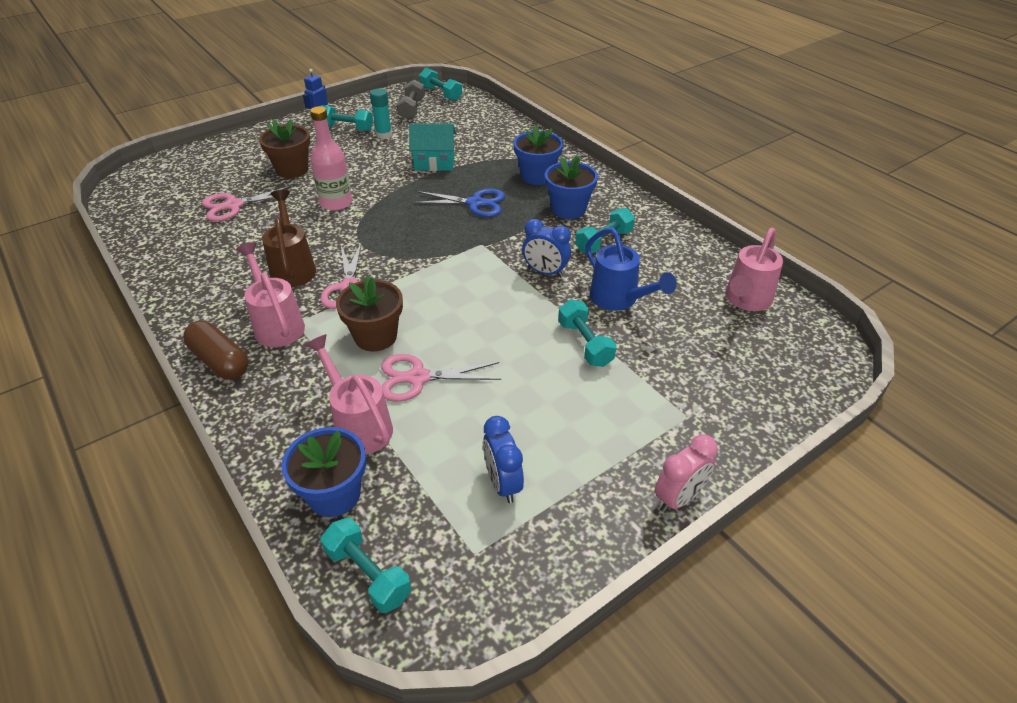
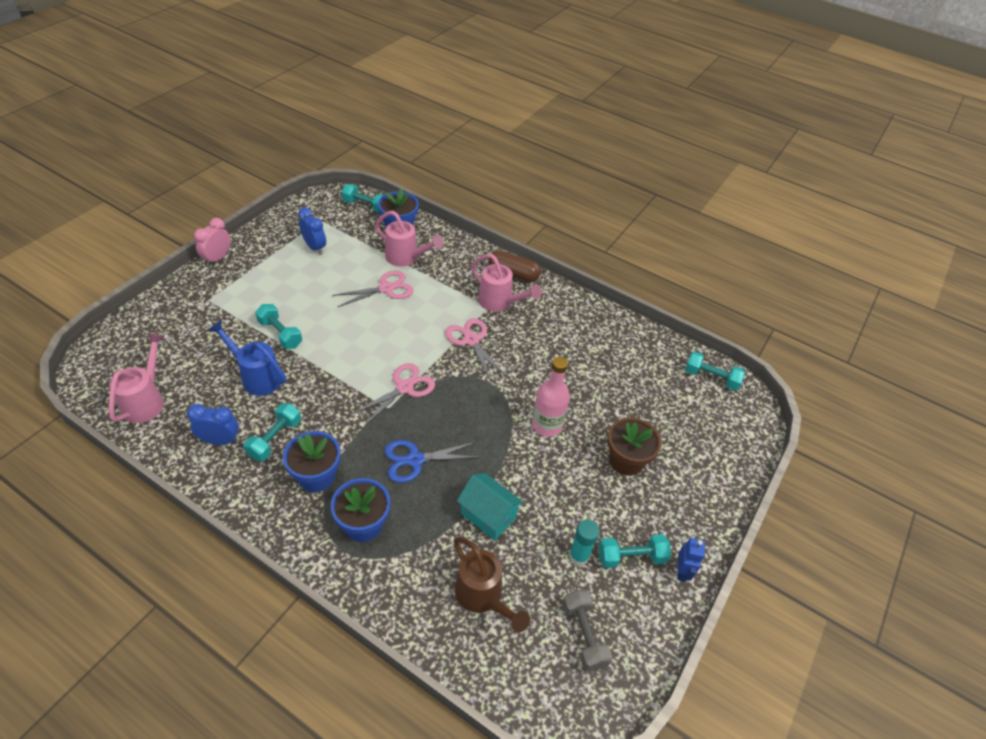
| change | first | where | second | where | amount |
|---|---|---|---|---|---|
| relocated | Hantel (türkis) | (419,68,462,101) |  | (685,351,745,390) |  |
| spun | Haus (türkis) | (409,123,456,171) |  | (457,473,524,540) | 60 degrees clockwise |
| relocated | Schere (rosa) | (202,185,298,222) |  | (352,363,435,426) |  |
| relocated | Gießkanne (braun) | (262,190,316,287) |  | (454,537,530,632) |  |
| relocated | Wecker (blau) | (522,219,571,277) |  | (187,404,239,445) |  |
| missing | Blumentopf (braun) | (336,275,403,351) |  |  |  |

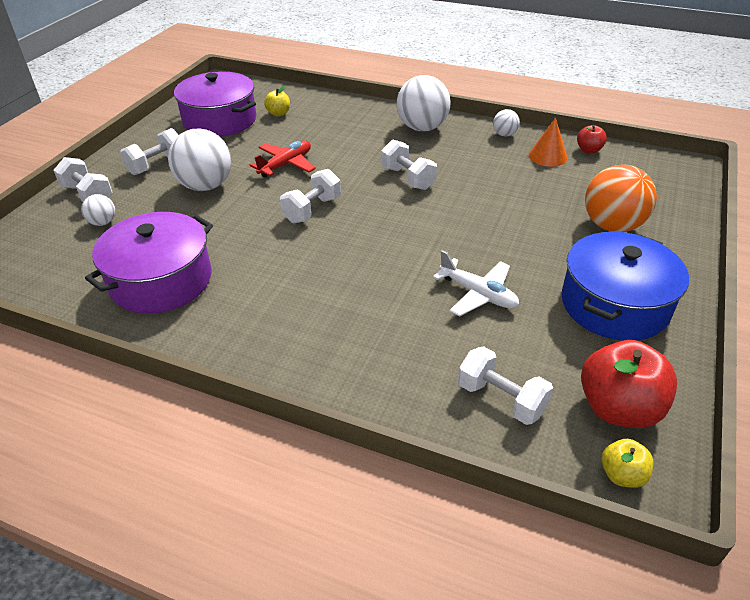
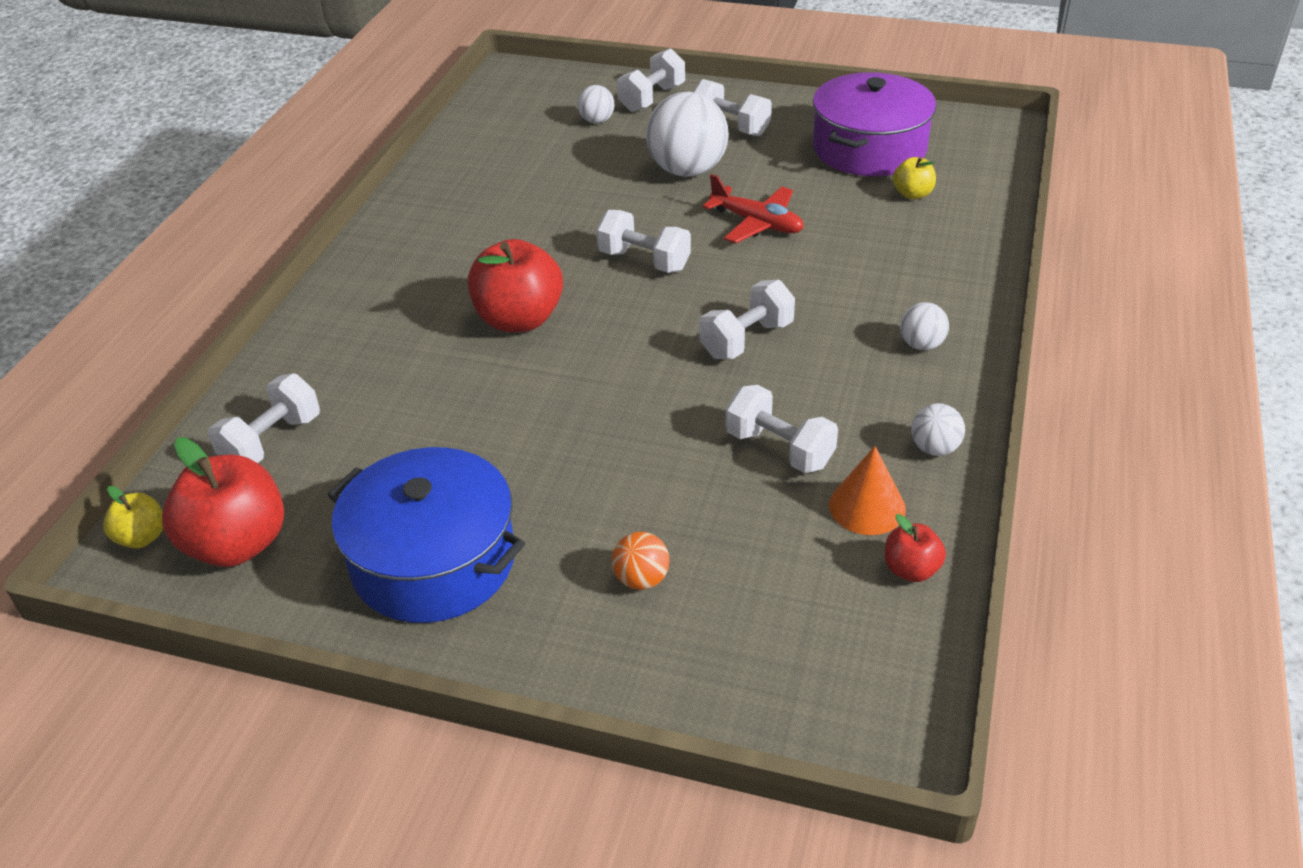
| change | first | where | second | where | amount |
|---|---|---|---|---|---|
| size | Ball (weiß) | (396,75,451,131) |  | (900,302,949,350) | x0.48 |
| size | Ball (orange) | (585,164,657,232) |  | (612,532,670,590) | x0.48 |
| missing | Kochtopf (lila) | (85,212,213,314) |  |  |  |
| missing | Flugzeug (weiß) | (433,250,519,317) |  |  |  |
| appeared |  |  | Apfel (rot) | (468,239,563,332) |  |
| appeared |  |  | Hantel (weiß) | (726,385,838,473) |  |

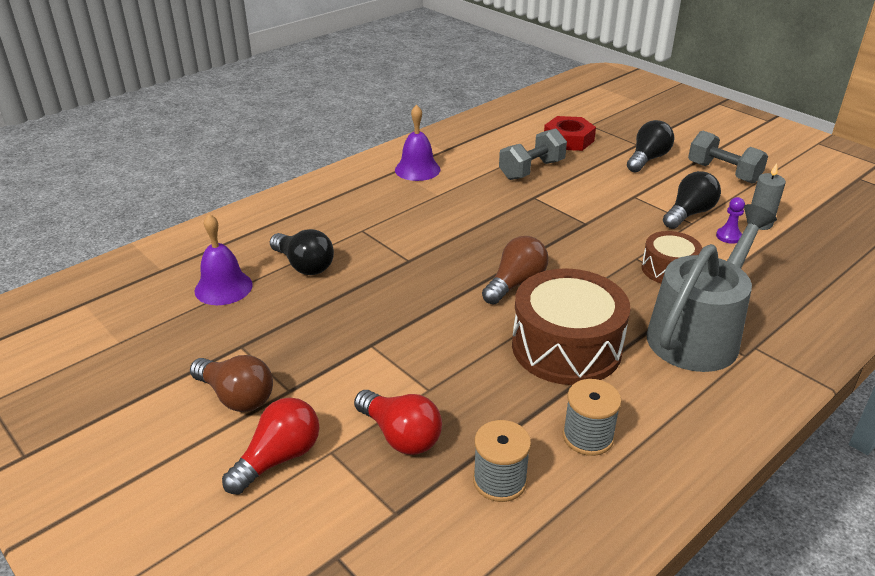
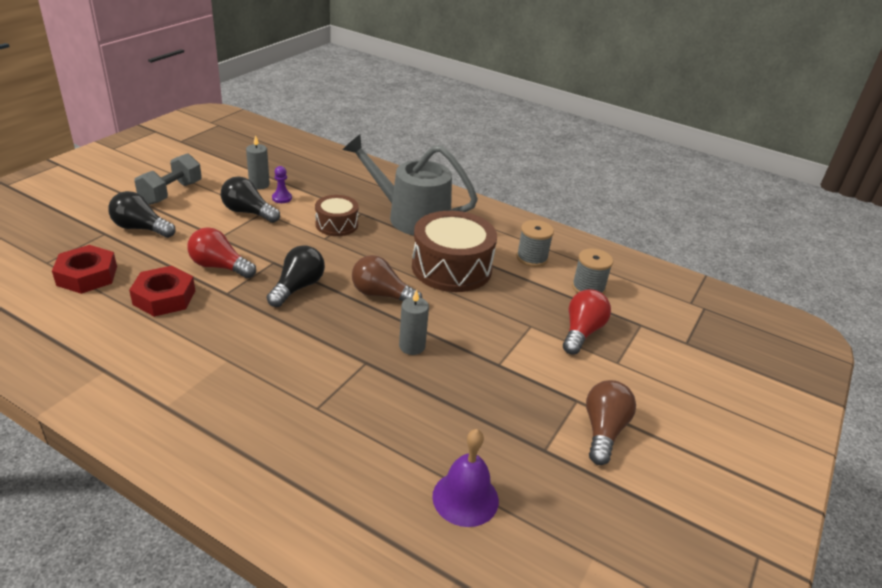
| change | first | where | second | where | amount |
|---|---|---|---|---|---|
| missing | Glocke (lila) | (395,105,441,181) |  |  |  |
| exchanged | Hantel (grau) | (499,128,567,180) | Sechskantmutter (rot) | (129,266,195,317) |  |
| relocated | Glühbirne (schwarz) | (270,229,334,275) |  | (267,245,325,307) |  |
| relocated | Glühbirne (rot) | (222,397,319,494) |  | (187,227,256,278) |  |
| appeared |  |  | Kerze (grau) | (399,289,429,355) |  |

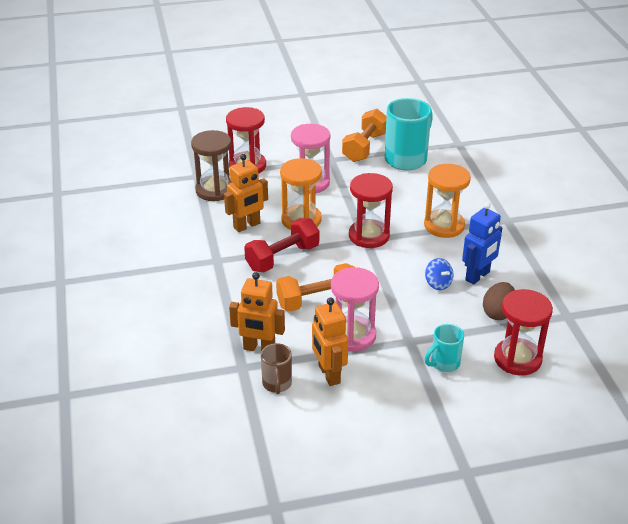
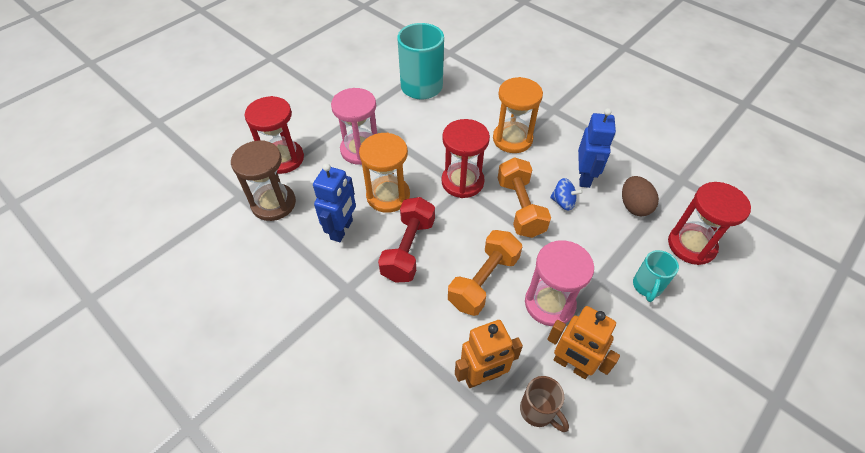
| change | first | where | second | where | amount |
|---|---|---|---|---|---|
| relocated | Hantel (orange) | (342,109,386,162) |  | (498,157,551,238) |  |
| colour | Roboter (orange) | (224,154,268,232) | Roboter (blau) | (313,163,356,242) |  |

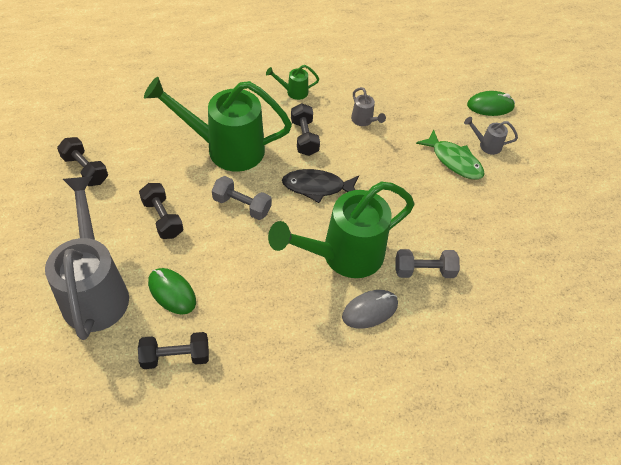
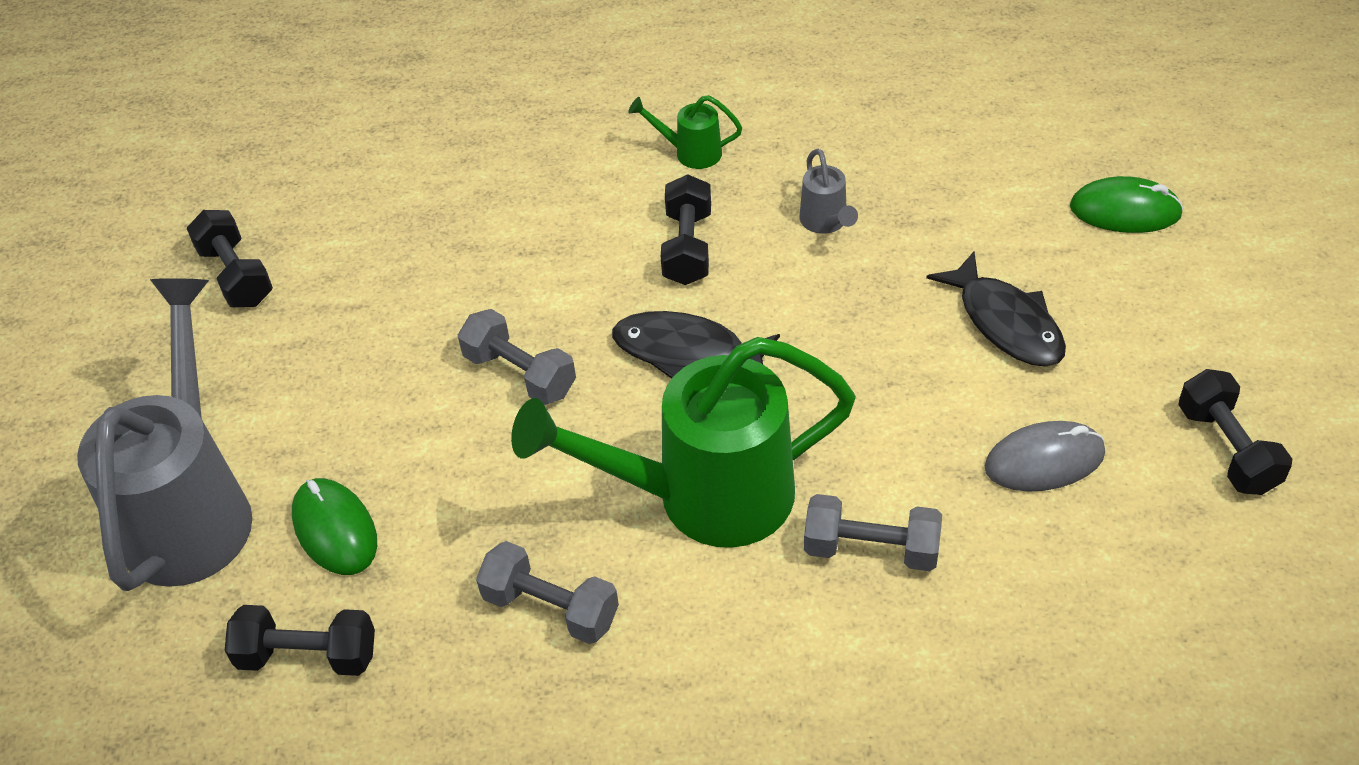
| change | first | where | second | where | amount |
|---|---|---|---|---|---|
| missing | Gießkanne (grün) | (144,77,292,172) |  |  |  |
| missing | Gießkanne (grau) | (464,117,518,155) |  |  |  |
| colour | Fisch (grün) | (416,130,484,179) | Fisch (schwarz) | (926,252,1066,367) |  |
| relocated | Hantel (schwarz) | (139,183,183,239) |  | (1178,369,1292,495) |  |
| relocated | Computermaus (grau) | (342,290,398,329) |  | (985,421,1105,492) |  |
| appeared |  |  | Hantel (grau) | (476,541,619,644) |  |

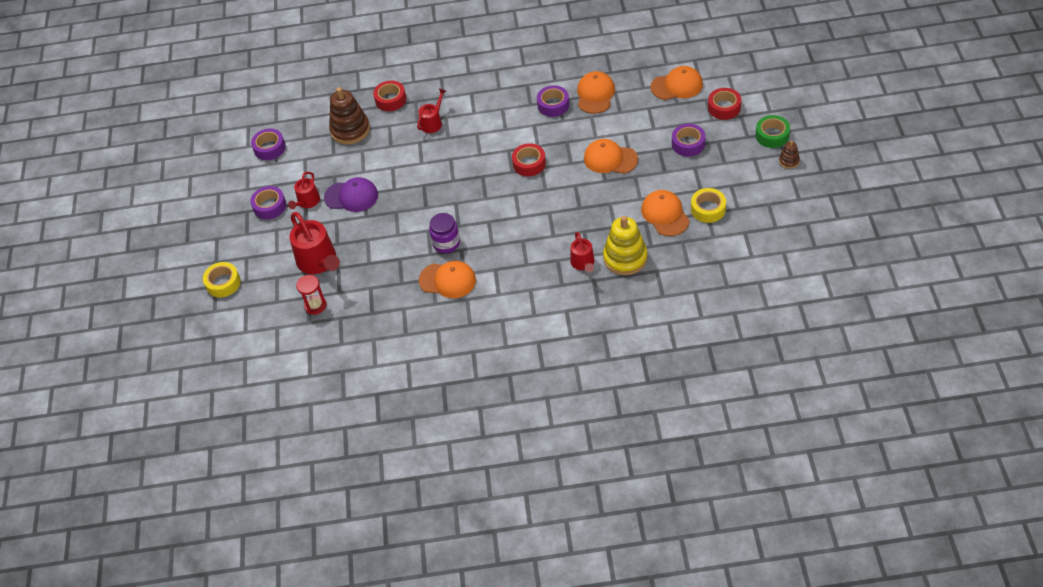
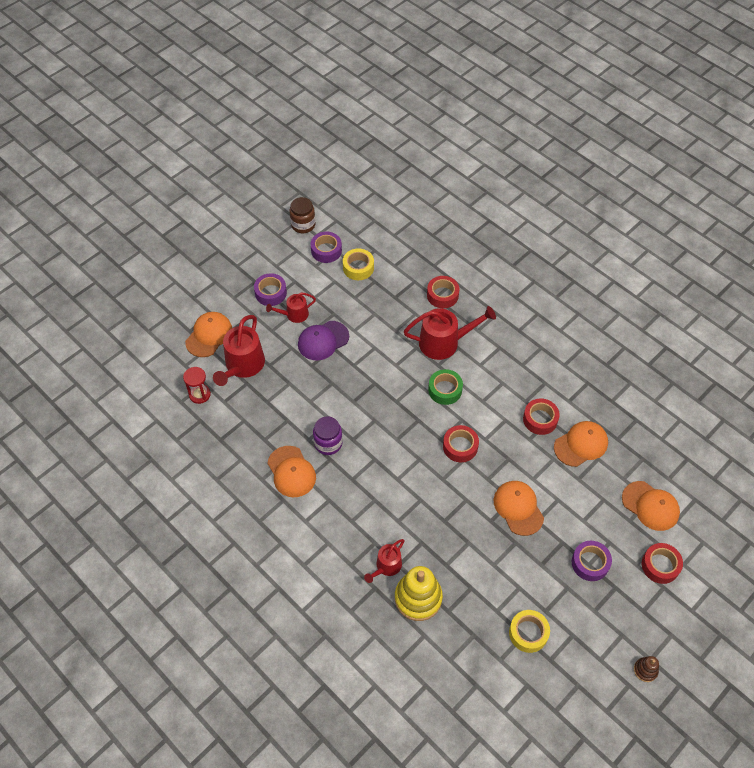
| change | first | where | second | where | amount |
|---|---|---|---|---|---|
| colour | Klebeband (lila) | (537,85,569,117) | Klebeband (rot) | (523,399,560,435) |  |
| missing | Stapelspielzeug (braun) | (329,87,370,144) |  |  |  |
| size | Gießkanne (rot) | (417,88,446,133) |  | (404,306,496,360) | x1.74 |
| relocated | Klebeband (grün) | (756,115,790,148) |  | (428,369,463,405) |  |
| spun | Kappe (lila) | (324,177,378,212) |  | (298,321,349,360) | 90 degrees clockwise |
| relocated | Kappe (orange) | (641,190,690,236) |  | (185,312,232,357) |  |
| relocated | Klebeband (gelb) | (203,262,241,297) |  | (343,248,374,280) |  |
| appeared |  |  | Einmachglas (braun) | (289,197,316,233) |  |

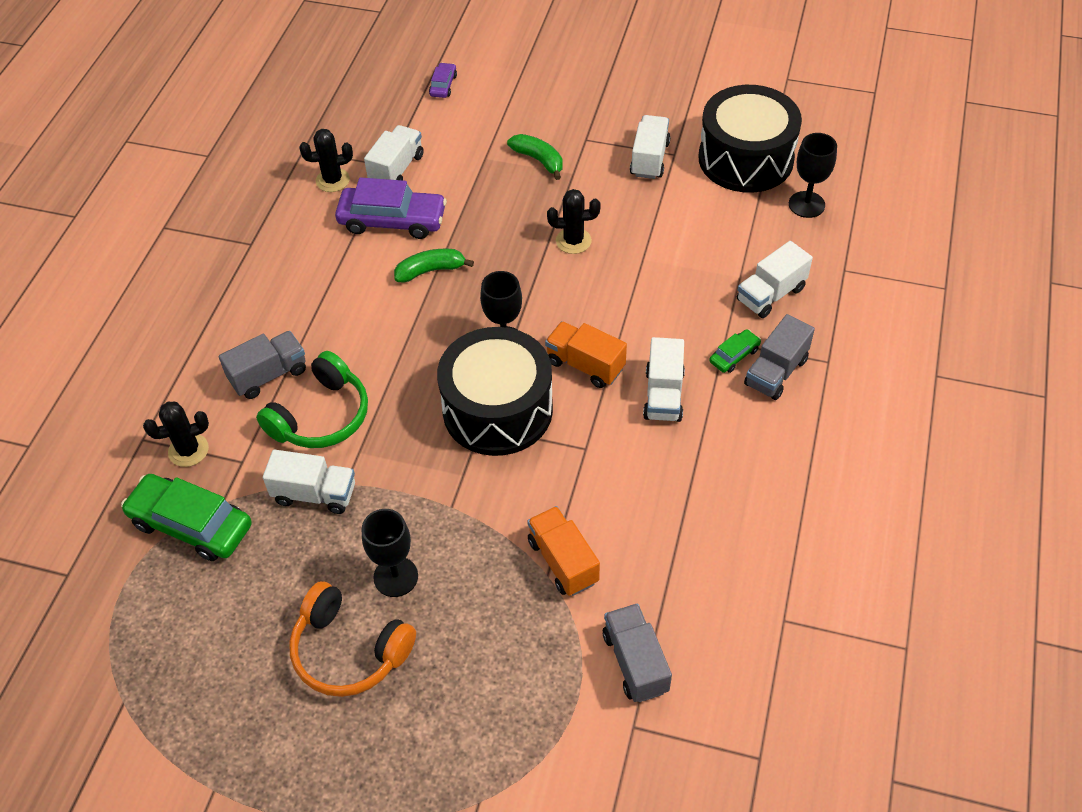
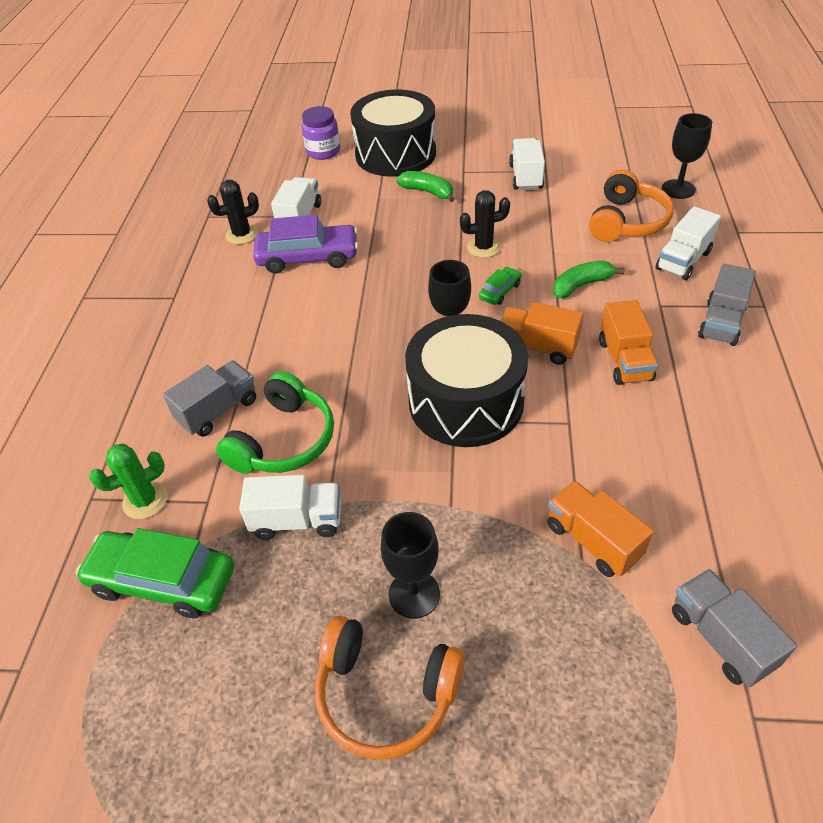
| change | first | where | second | where | amount |
|---|---|---|---|---|---|
| exchanged | Auto (lila) | (429,63,457,98) | Einmachglas (lila) | (302,106,340,160) |  |
| relocated | Trommel (schwarz) | (699,85,802,193) |  | (350,89,436,177) |  |
| relocated | Banane (grün) | (394,249,474,282) |  | (553,260,625,298) |  |
| relocated | Auto (grün) | (709,329,761,373) |  | (479,267,522,305) |  |
| colour | Lastwagen (weiß) | (643,337,685,422) | Lastwagen (orange) | (599,300,658,385) |  |
| colour | Kaktus (schwarz) | (143,402,209,467) | Kaktus (grün) | (89,444,167,519) |  |
| appeared |  |  | Kopfhörer (orange) | (589,169,674,242) |  |

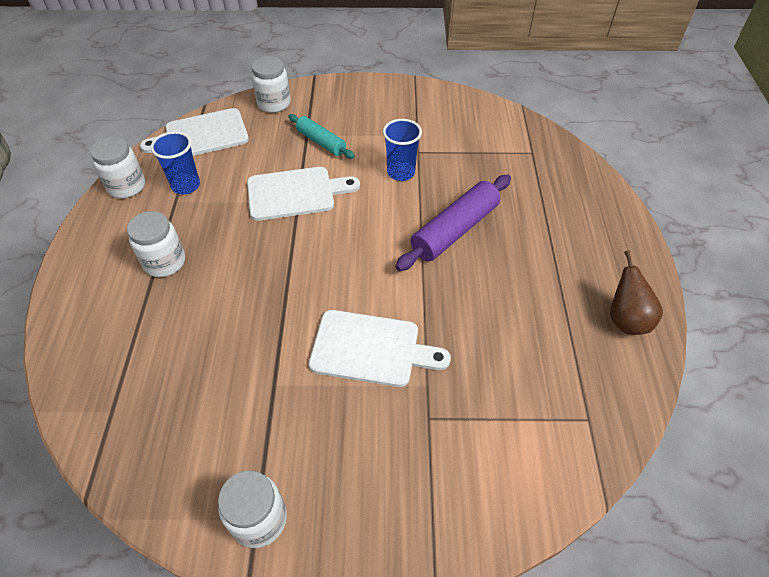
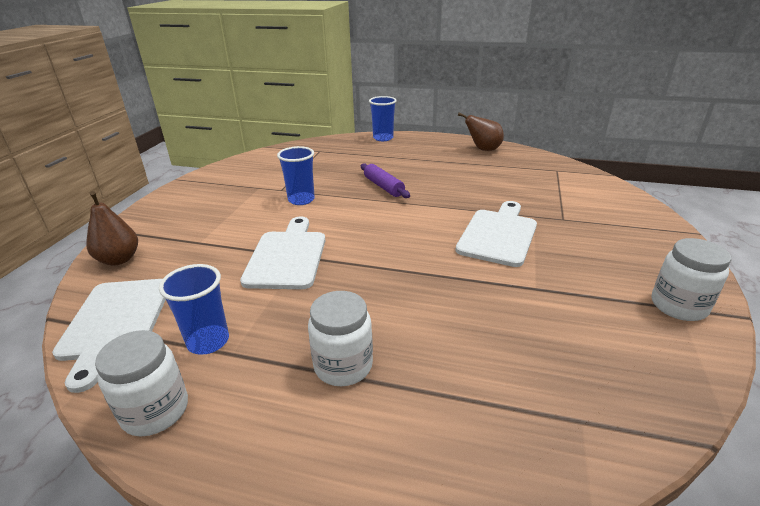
| change | first | where | second | where | amount |
|---|---|---|---|---|---|
| exchanged | Einmachglas (weiß) | (251,56,291,113) | Birne (braun) | (86,191,138,265) |  |
| missing | Nudelholz (türkis) | (288,114,355,159) |  |  |  |
| size | Nudelholz (lila) | (395,175,511,271) |  | (361,163,410,198) | x0.62 |
| appeared |  |  | Becher (blau) | (369,96,397,141) |  |

